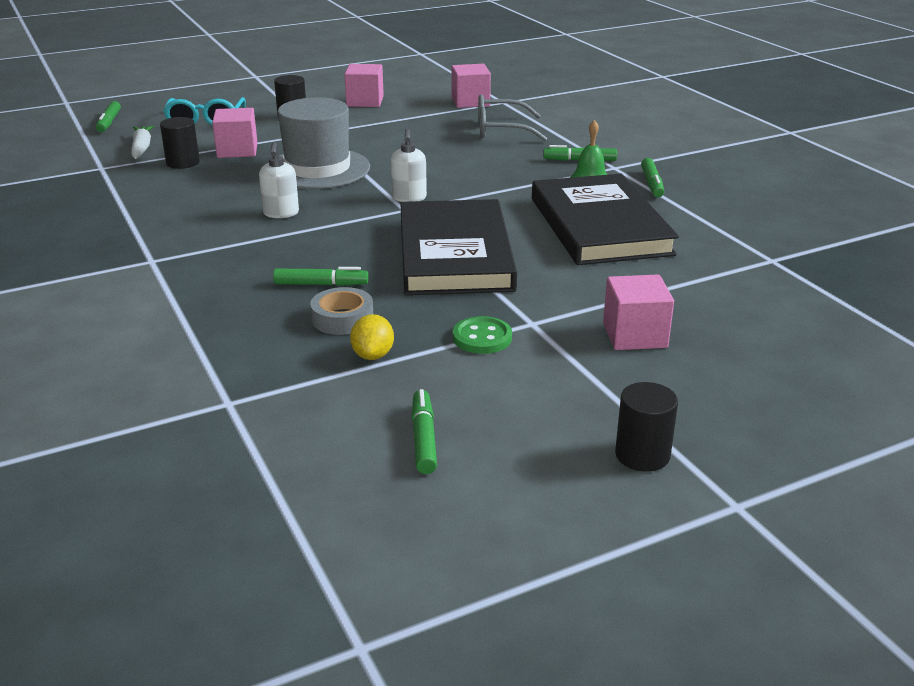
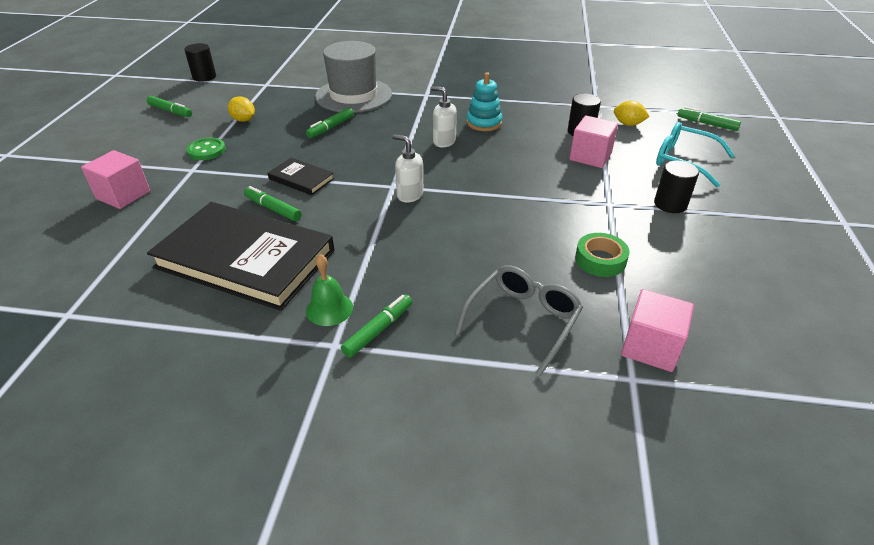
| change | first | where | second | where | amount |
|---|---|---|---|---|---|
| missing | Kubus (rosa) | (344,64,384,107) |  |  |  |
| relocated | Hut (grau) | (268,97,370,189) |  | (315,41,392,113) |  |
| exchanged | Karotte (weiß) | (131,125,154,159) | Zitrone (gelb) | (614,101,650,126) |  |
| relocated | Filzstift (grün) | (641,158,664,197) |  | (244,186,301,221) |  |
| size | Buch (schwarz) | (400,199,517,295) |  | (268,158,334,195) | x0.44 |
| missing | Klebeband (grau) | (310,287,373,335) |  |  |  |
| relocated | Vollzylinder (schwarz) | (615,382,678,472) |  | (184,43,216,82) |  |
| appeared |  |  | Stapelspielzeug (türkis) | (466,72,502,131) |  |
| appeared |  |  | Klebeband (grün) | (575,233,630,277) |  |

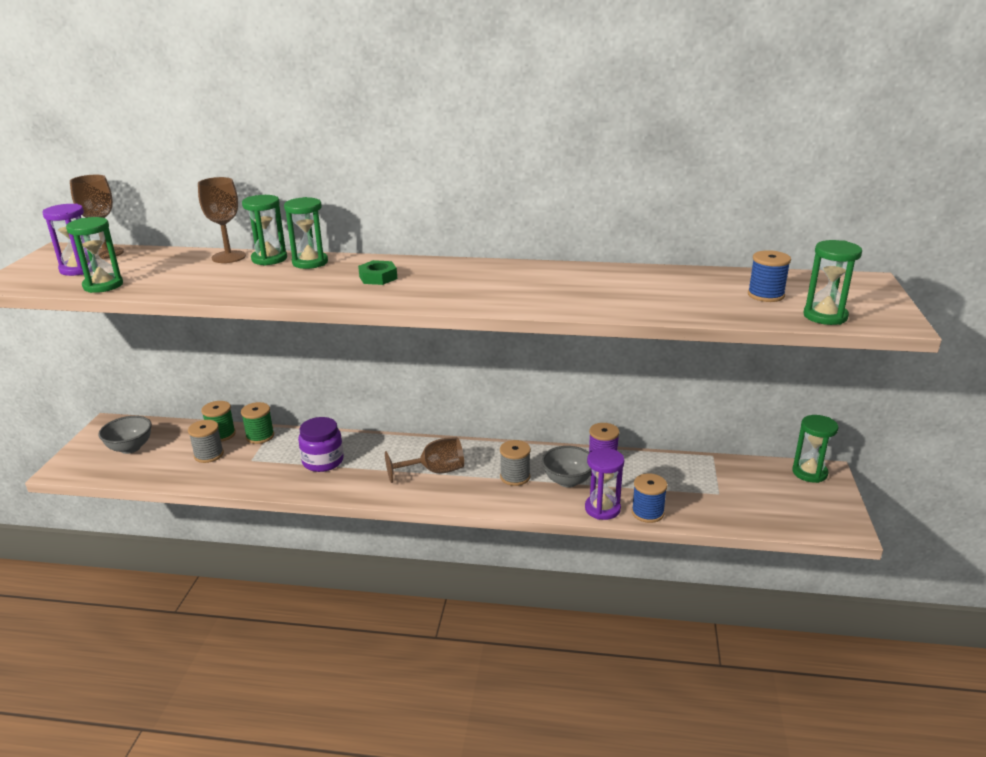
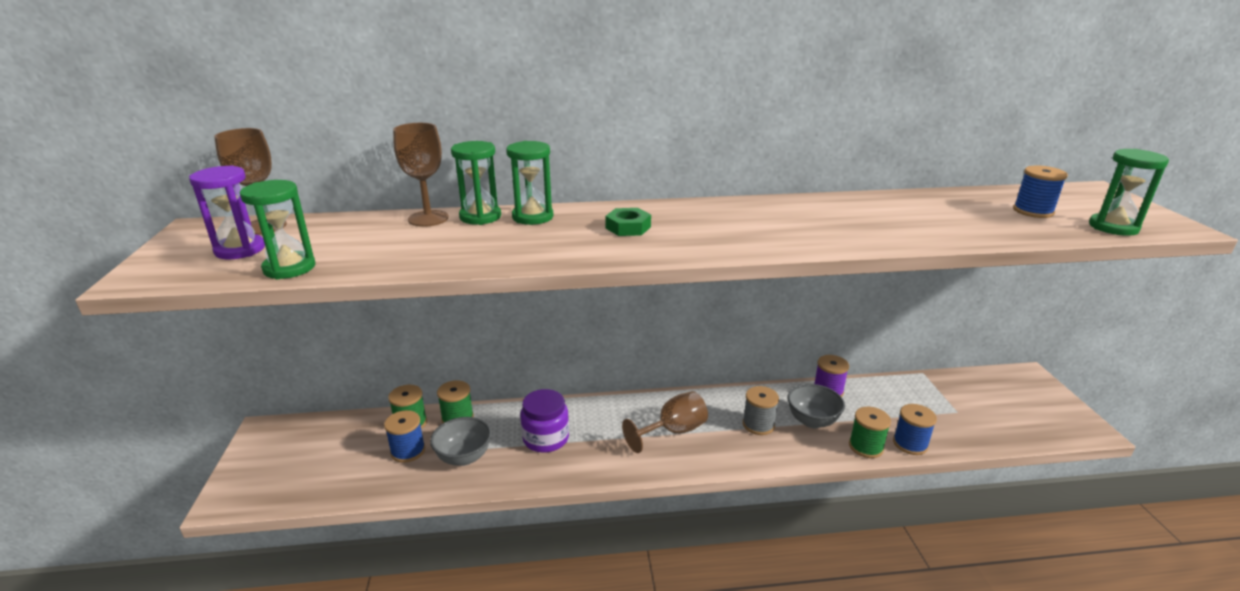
| change | first | where | second | where | amount |
|---|---|---|---|---|---|
| missing | Sanduhr (grün) | (792,415,839,483) |  |  |  |
| relocated | Schüssel (grau) | (99,416,152,454) |  | (430,417,492,466) |  |
| colour | Garnrolle (grau) | (188,420,224,463) | Garnrolle (blau) | (384,410,425,463) |  |
| exchanged | Sanduhr (lila) | (585,448,624,520) | Garnrolle (grün) | (849,407,891,458) |  |

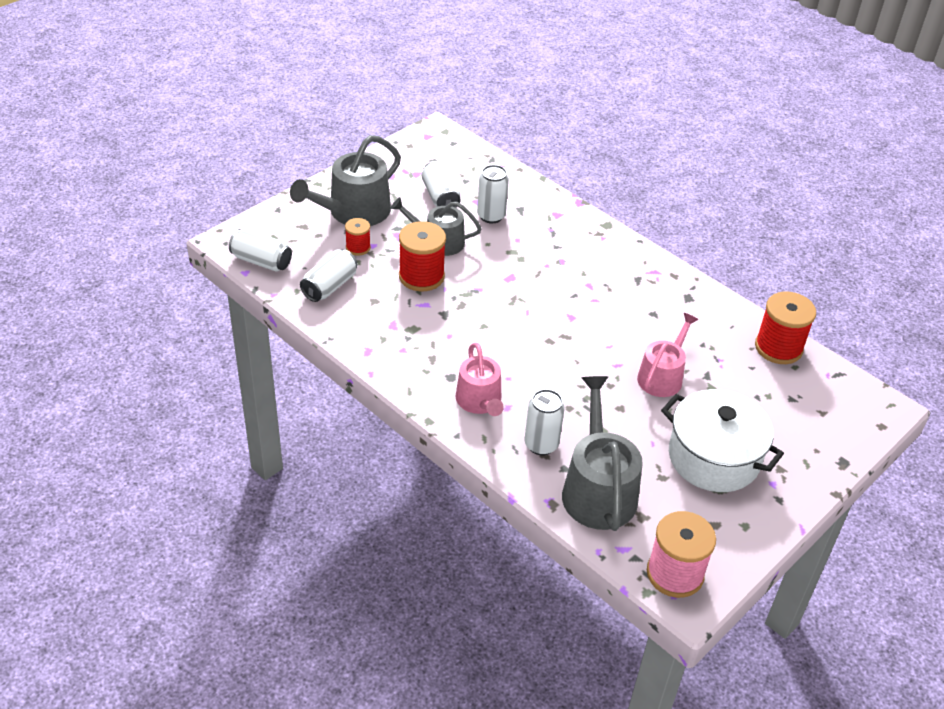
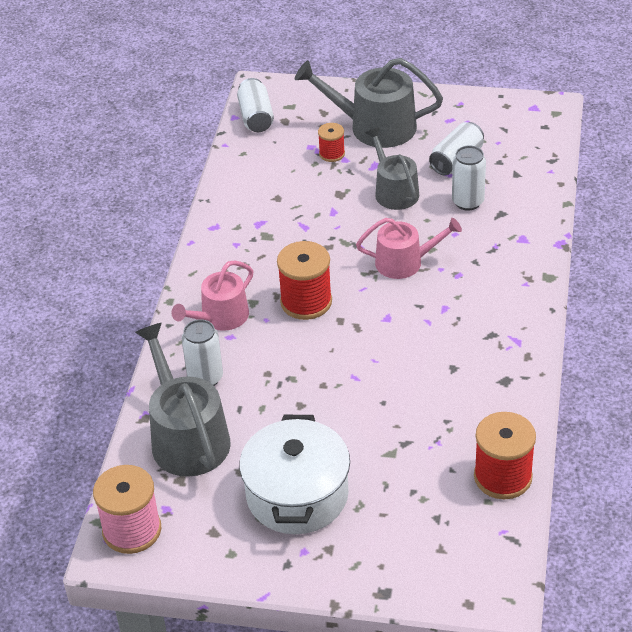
| change | first | where | second | where | amount |
|---|---|---|---|---|---|
| relocated | Garnrolle (rot) | (399,221,446,291) |  | (277,241,332,320) |  |
| missing | Dose (weiß) | (300,249,357,302) |  |  |  |
| relocated | Gießkanne (rosa) | (637,313,699,397) |  | (356,218,462,279) |  |
| spun | Gießkanne (grau) | (562,376,643,531) |  | (135,323,231,477) | 75 degrees counterclockwise |

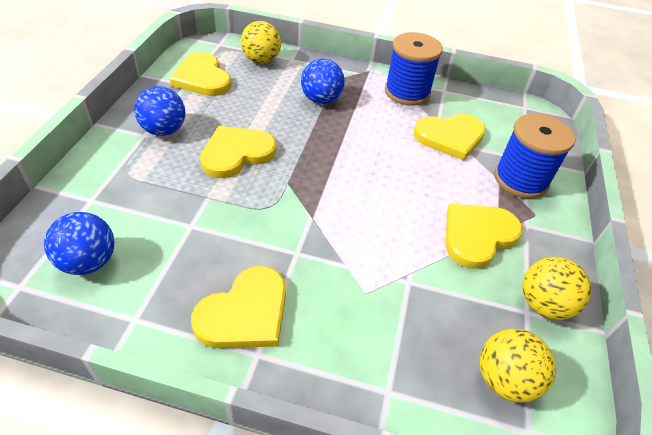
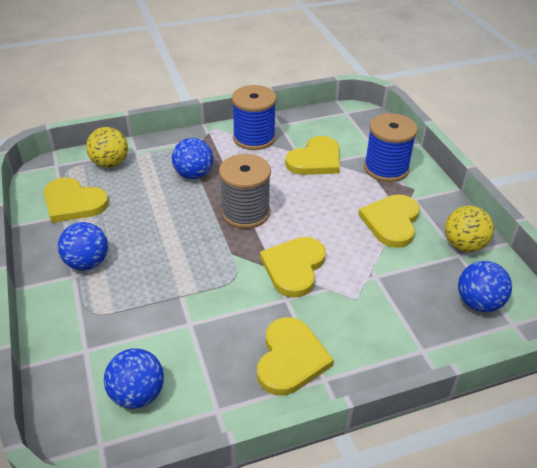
| change | first | where | second | where | amount |
|---|---|---|---|---|---|
| relocated | Herz (gelb) | (200,126,276,178) |  | (260,237,326,298) |  |
| colour | Ball (gelb) | (480,329,556,403) | Ball (blau) | (458,261,512,312) |  |
| appeared |  |  | Garnrolle (grau) | (219,154,271,229) |  |

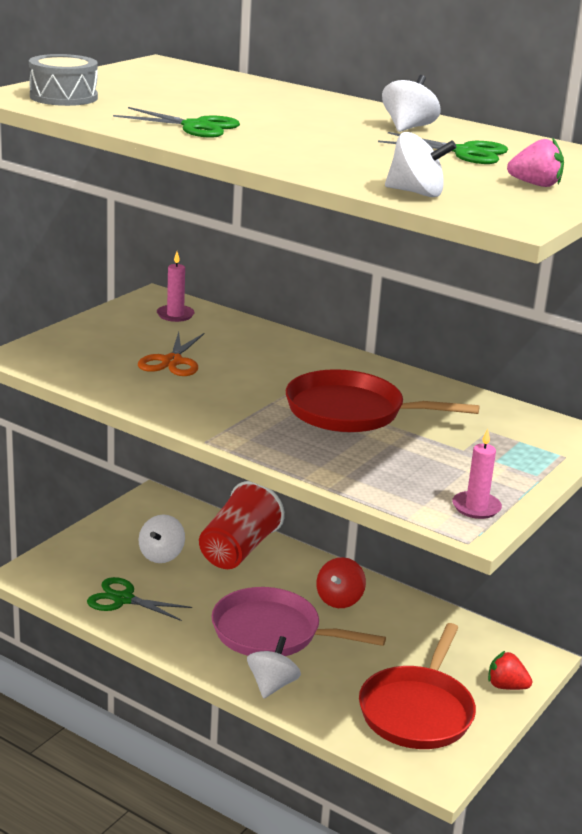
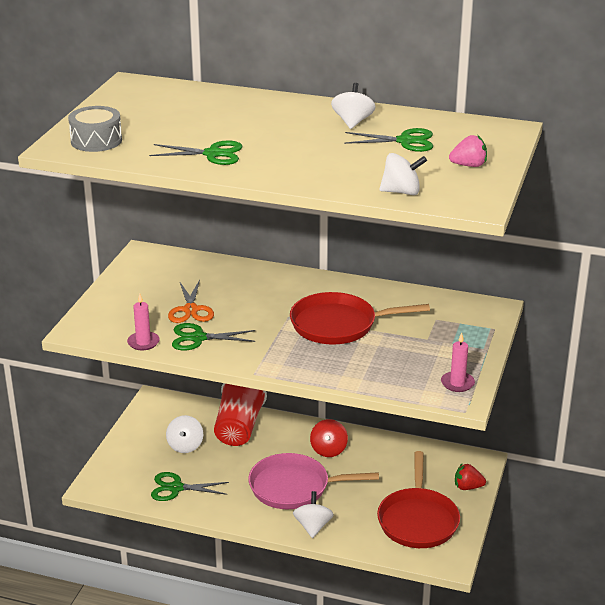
| change | first | where | second | where | amount |
|---|---|---|---|---|---|
| relocated | Kerze (rosa) | (157,252,195,322) |  | (127,294,160,350) |  |
| appeared |  |  | Schere (grün) | (172,323,255,351) |  |

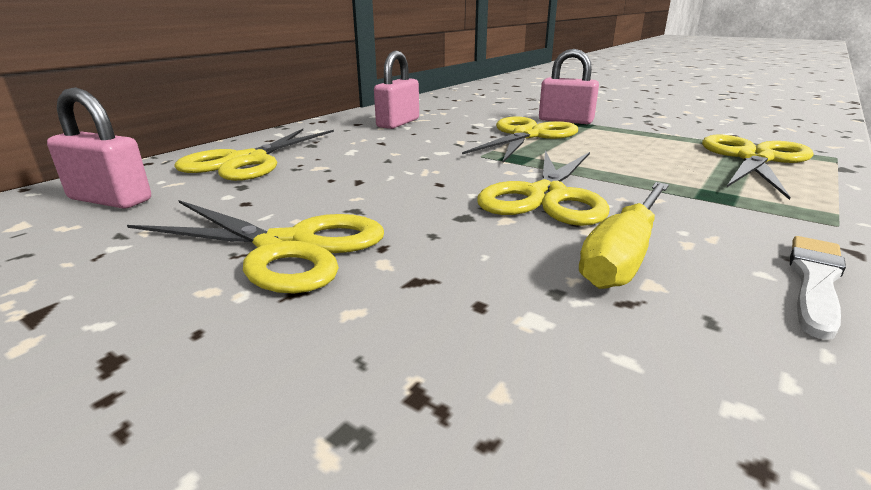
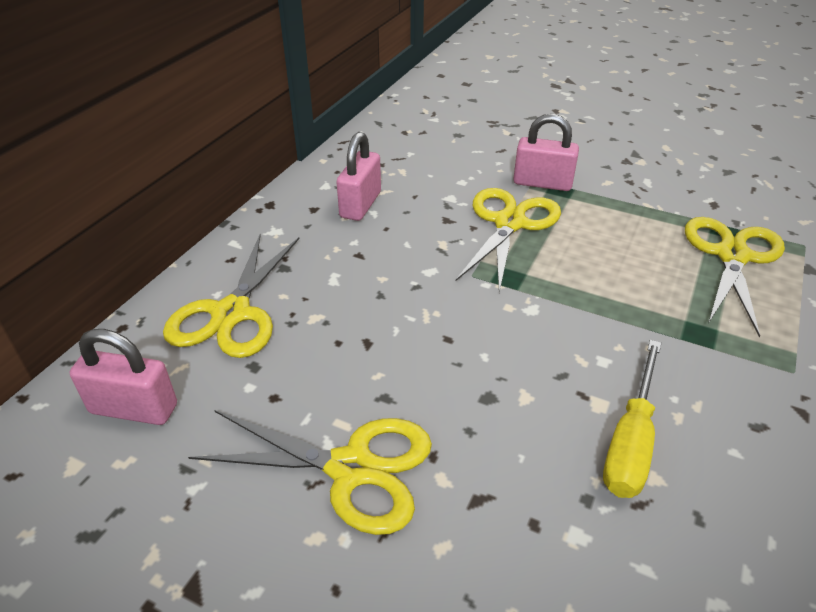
| change | first | where | second | where | amount |
|---|---|---|---|---|---|
| missing | Schere (gelb) | (477,150,610,226) |  |  |  |
| missing | Pinsel (weiß) | (790,236,846,340) |  |  |  |

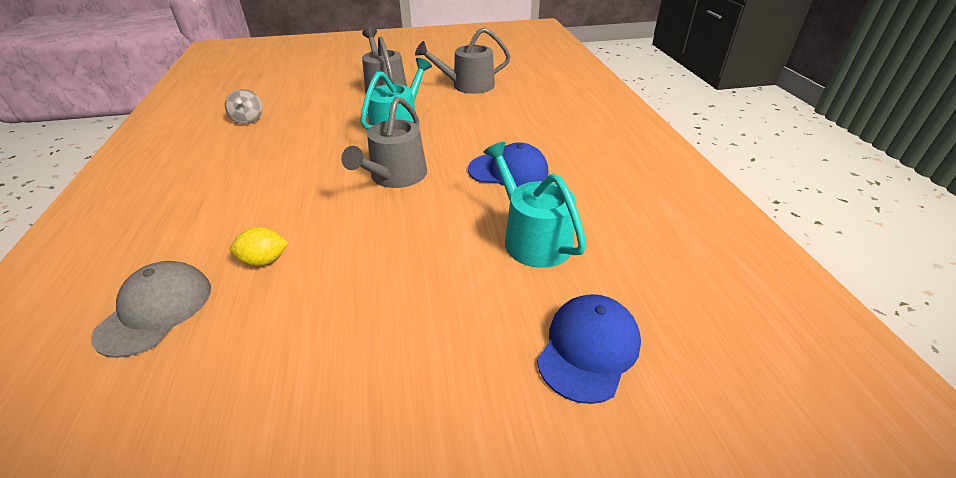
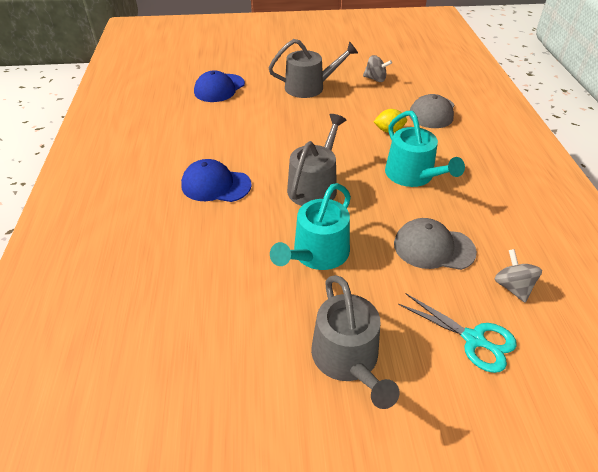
| change | first | where | second | where | amount |
|---|---|---|---|---|---|
| relocated | Gießkanne (grau) | (415,27,511,94) |  | (269,39,358,98) |  |
| relocated | Gießkanne (türkis) | (483,142,587,268) |  | (385,111,465,187) |  |
| appeared |  |  | Kreisel (grau) | (363,55,392,82) |  |
| appeared |  |  | Kappe (grau) | (394,218,477,270) |  |
| appeared |  |  | Schere (türkis) | (398,294,517,373) |  |

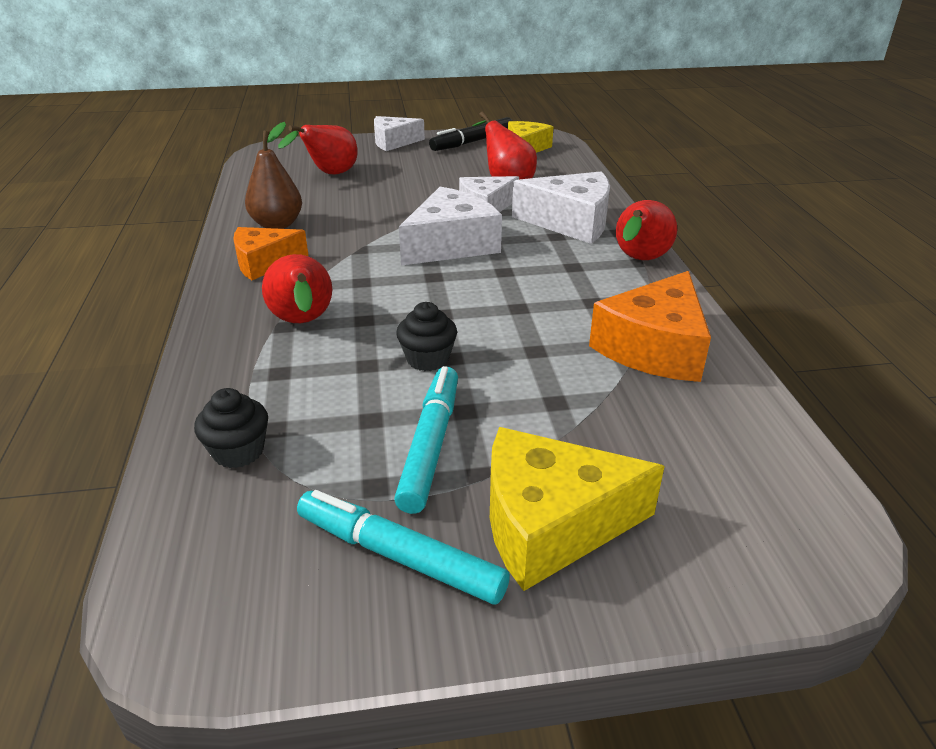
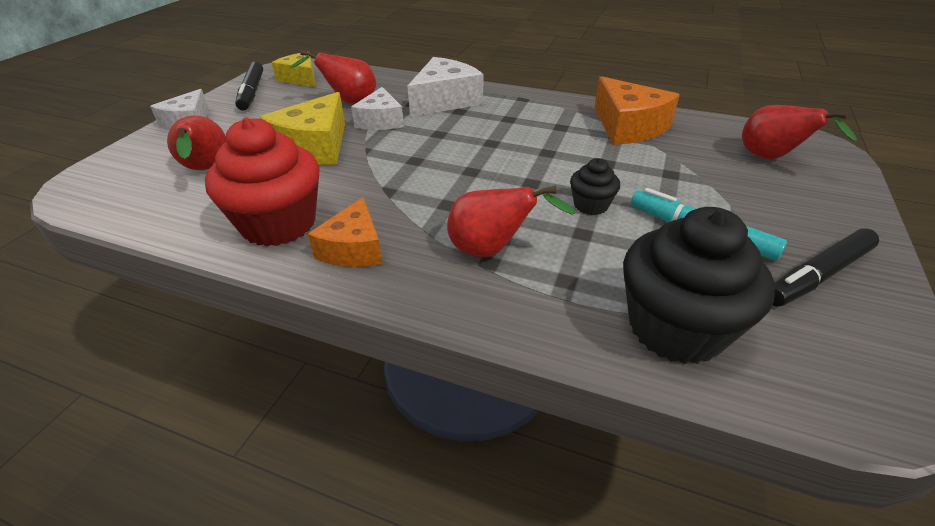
| change | first | where | second | where | amount |
|---|---|---|---|---|---|
| exchanged | Birne (braun) | (245,122,302,229) | Muffin (rot) | (205,117,319,247) |  |
| missing | Käse (weiß) | (399,187,502,265) |  |  |  |
| relocated | Birne (rot) | (616,200,677,260) |  | (742,105,857,159) |  |
| size | Muffin (schwarz) | (194,388,268,468) |  | (623,207,775,364) | x2.06 |
| relocated | Käse (gelb) | (490,427,665,591) |  | (260,92,345,165) |  |
| colour | Filzstift (türkis) | (297,490,510,605) | Filzstift (schwarz) | (773,228,879,307) |  |

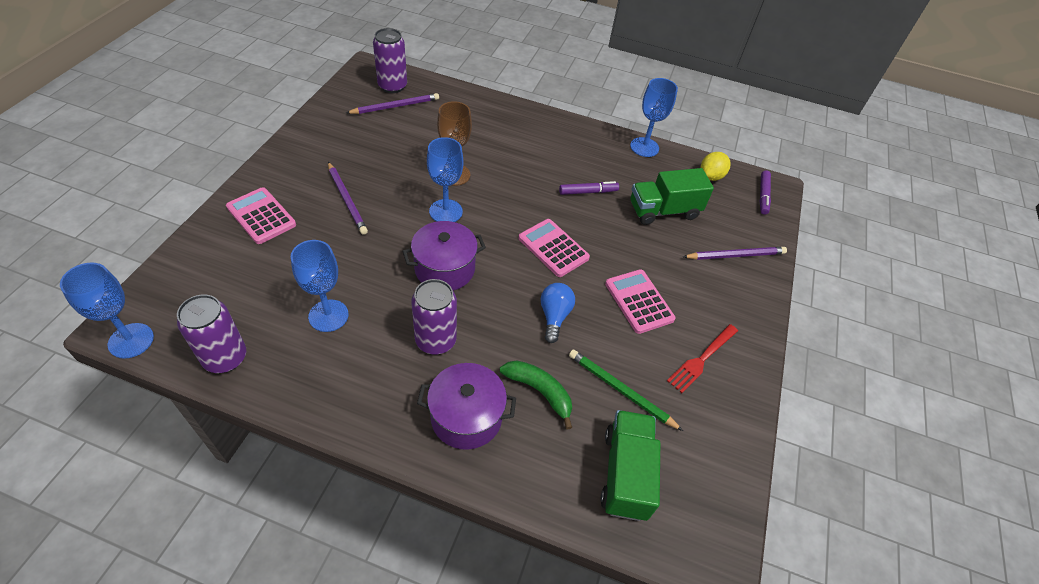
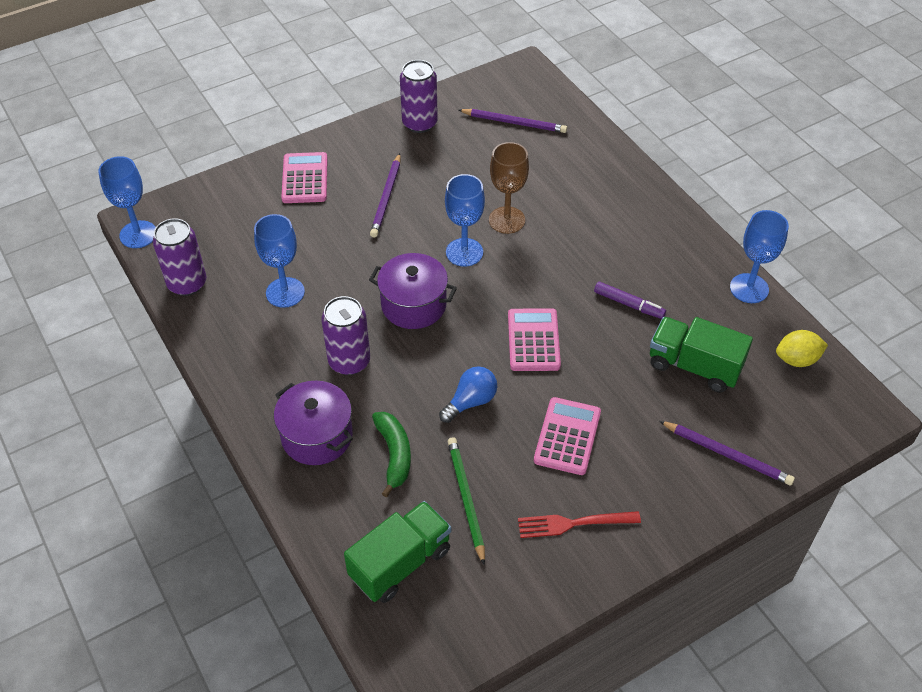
| change | first | where | second | where | amount |
|---|---|---|---|---|---|
| relocated | Dose (lila) | (373,28,407,93) |  | (400,60,438,133) |  |
| missing | Filzstift (lila) | (760,170,771,215) |  |  |  |

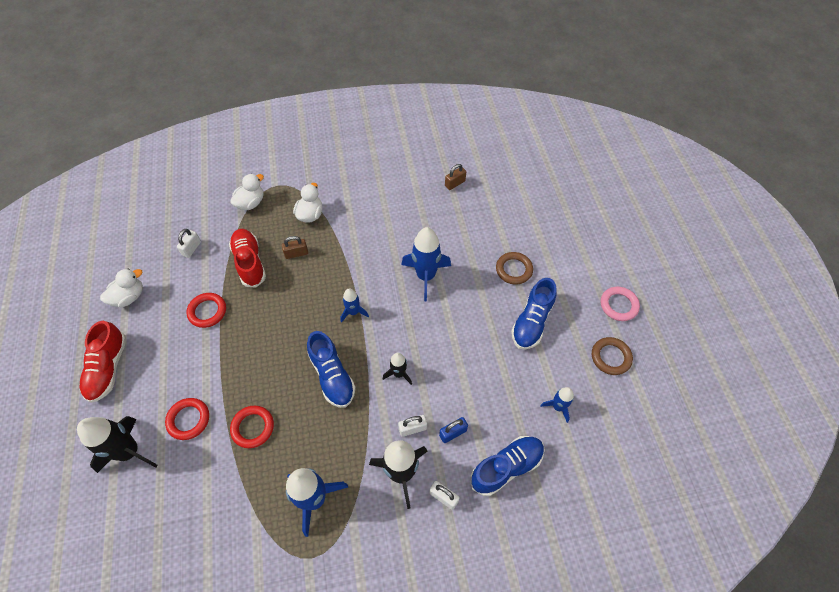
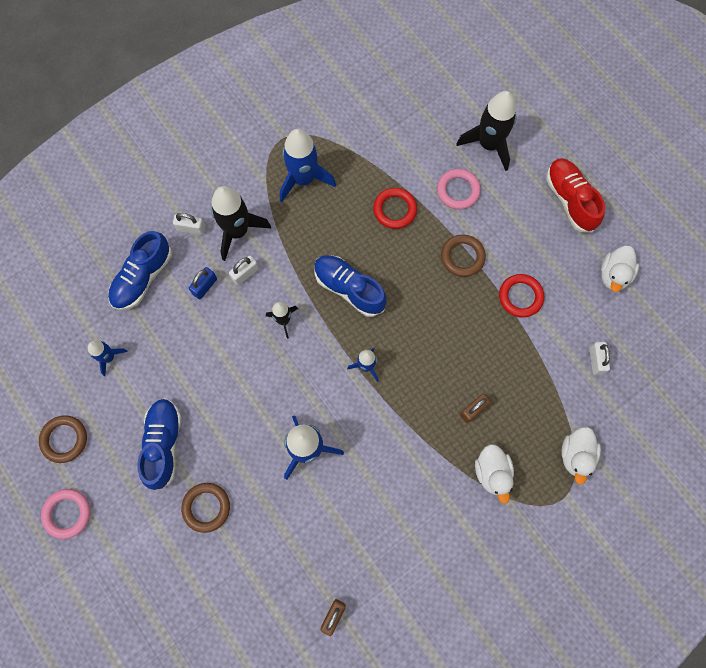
| change | first | where | second | where | amount |
|---|---|---|---|---|---|
| missing | Schuh (rot) | (229,229,266,288) |  |  |  |
| colour | Ring (rot) | (165,398,209,440) | Ring (rosa) | (437,169,481,210) |  |
| appeared |  |  | Ring (braun) | (441,235,486,277) |  |

